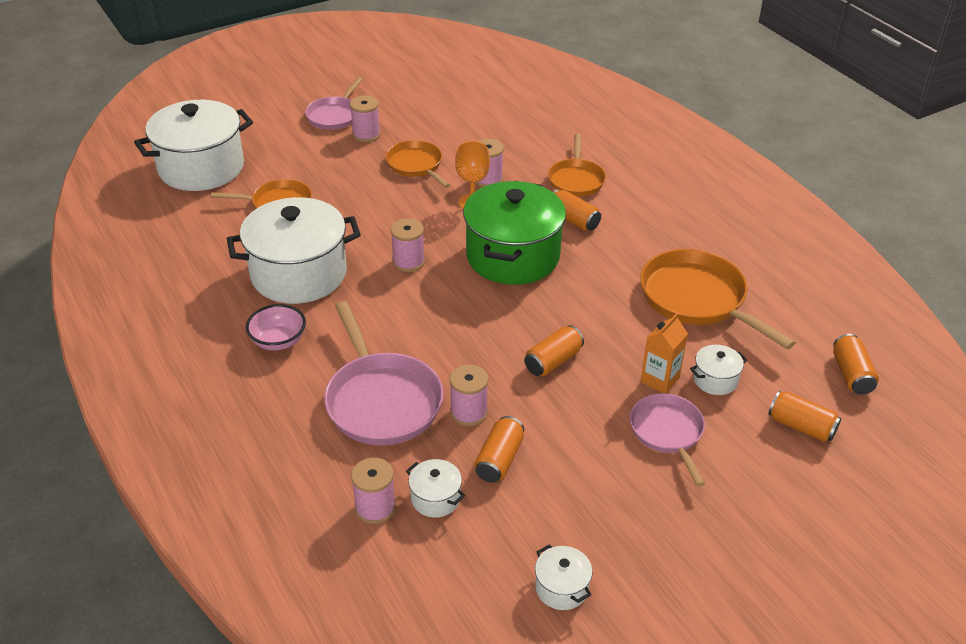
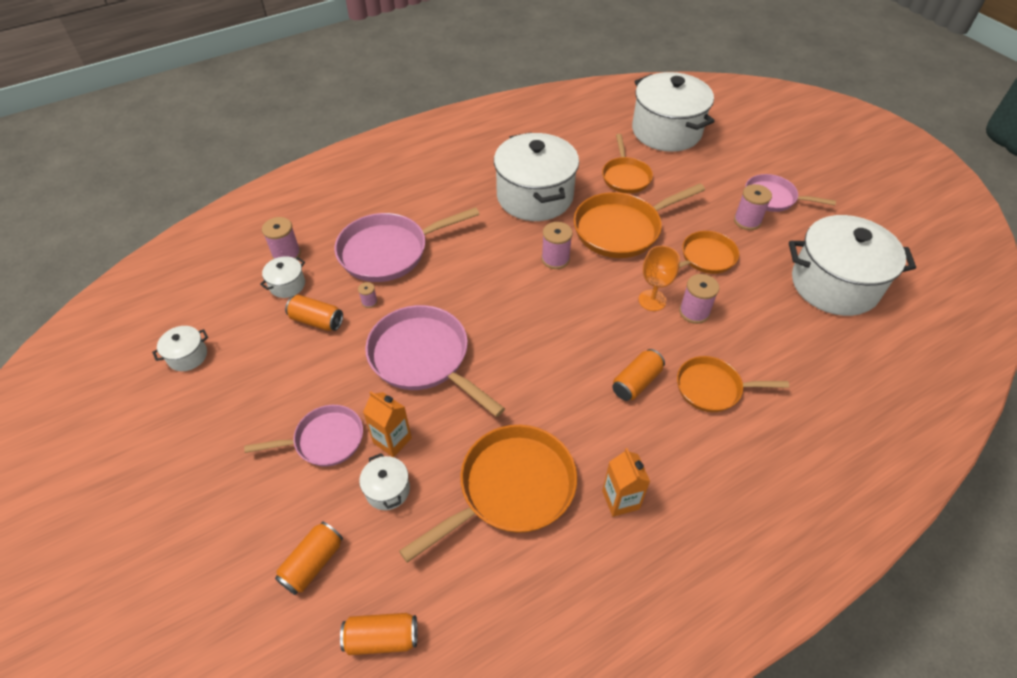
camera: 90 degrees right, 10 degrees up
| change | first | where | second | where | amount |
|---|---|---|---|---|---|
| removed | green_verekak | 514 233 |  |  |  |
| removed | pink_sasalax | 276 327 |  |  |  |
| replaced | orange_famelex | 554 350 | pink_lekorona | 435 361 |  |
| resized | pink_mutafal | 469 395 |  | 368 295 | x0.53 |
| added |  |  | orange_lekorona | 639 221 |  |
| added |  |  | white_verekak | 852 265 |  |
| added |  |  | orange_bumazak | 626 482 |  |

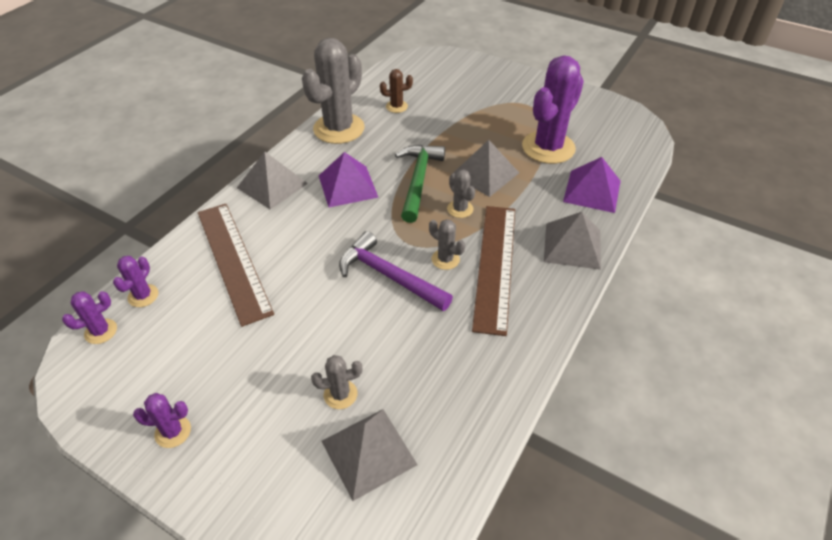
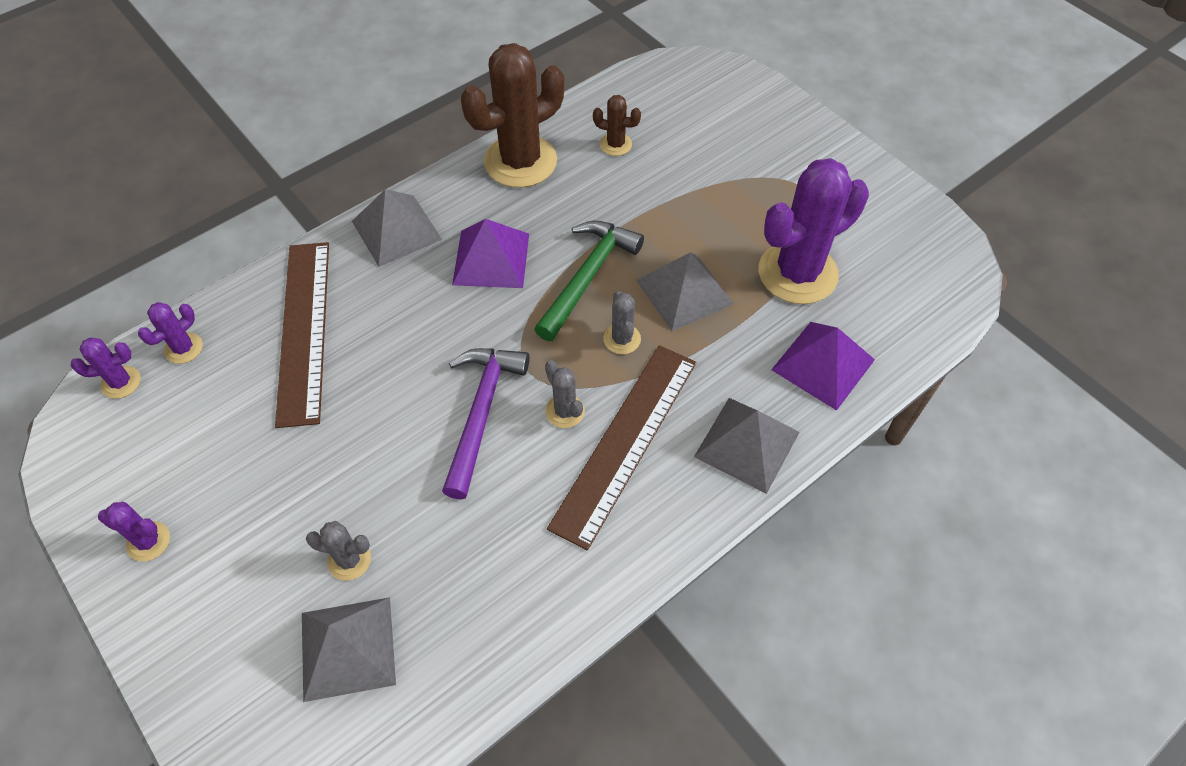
camera: 20 degrees right, 10 degrees up
| change | first | where | second | where | amount |
|---|---|---|---|---|---|
| recoloured | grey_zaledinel | 333 91 | brown_zaledinel | 512 115 |  |
| turned | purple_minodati | 396 271 |  | 486 423 | 45 degrees clockwise |

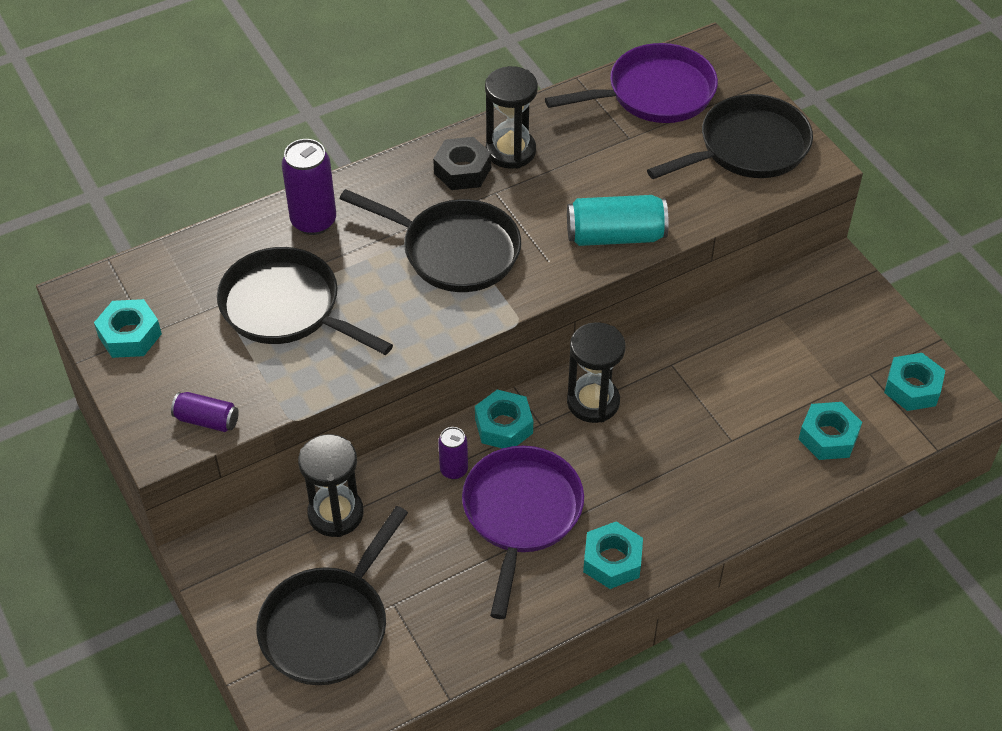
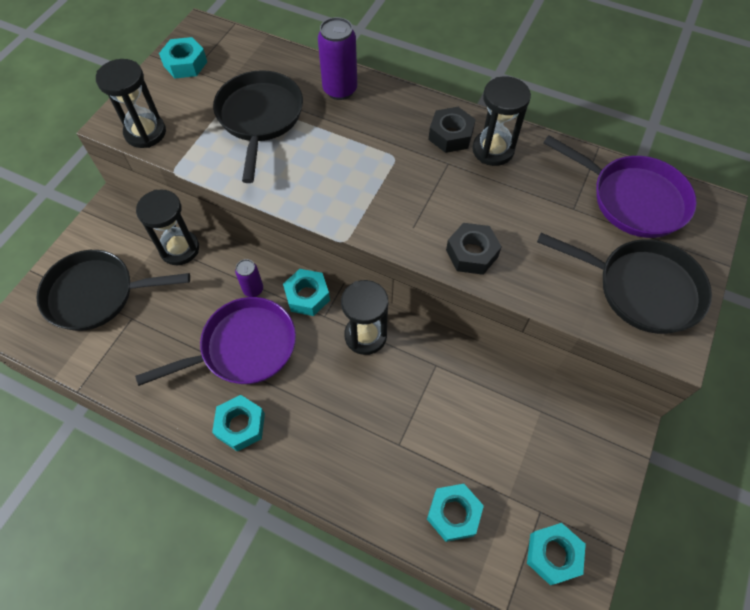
camera: 55 degrees right, 10 degrees up
| change | first | where | second | where | amount |
|---|---|---|---|---|---|
| removed | black_lekorona | 430 240 |  |  |  |
| replaced | turquoise_famelex | 618 220 | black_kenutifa | 474 249 |  |
| replaced | purple_famelex | 205 412 | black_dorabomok | 131 103 |  |

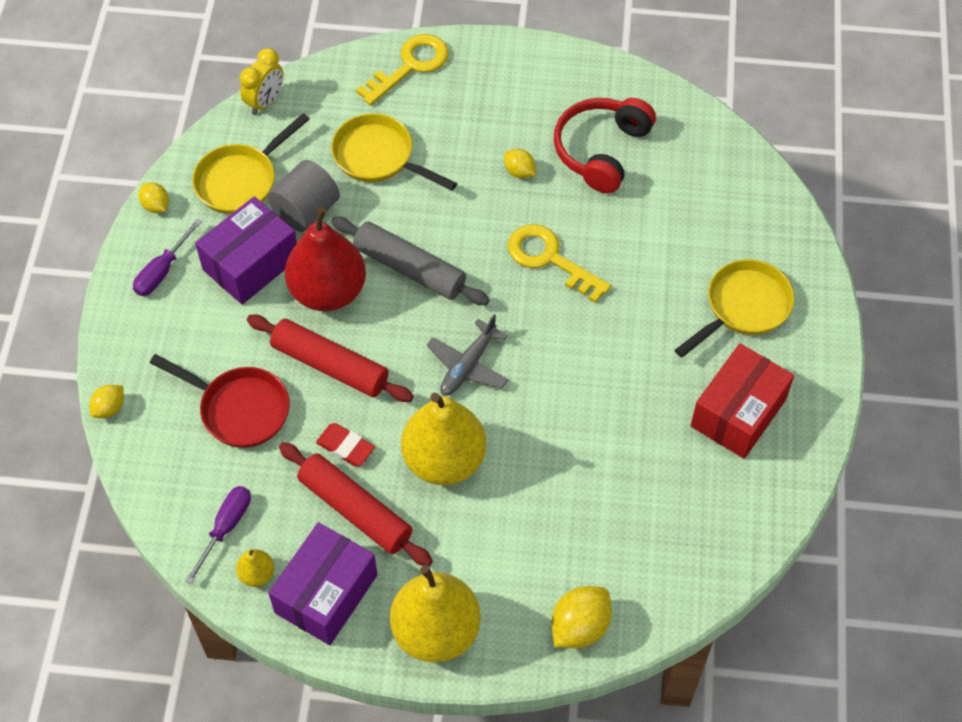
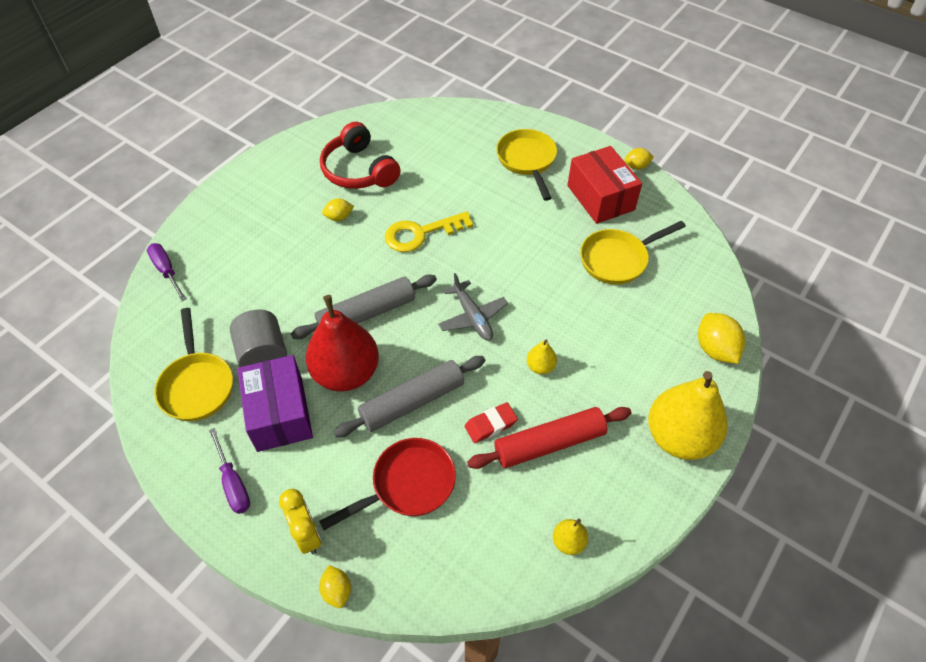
camera: 60 degrees left, 5 degrees down
| change | first | where | second | where | amount |
|---|---|---|---|---|---|
| removed | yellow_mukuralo | 402 69 |  |  |  |
| moved | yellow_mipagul | 261 81 |  | 300 521 |  |
| moved | yellow_lekorona | 394 152 |  | 633 253 |  |
| moved | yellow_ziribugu | 153 197 |  | 639 158 |  |
| recoloured | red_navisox | 330 358 | grey_navisox | 409 396 |  |
| resized | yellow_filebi | 443 439 |  | 542 356 | x0.43 |
| moved | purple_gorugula | 218 535 |  | 167 272 |  |
| removed | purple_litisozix | 323 583 |  |  |  |

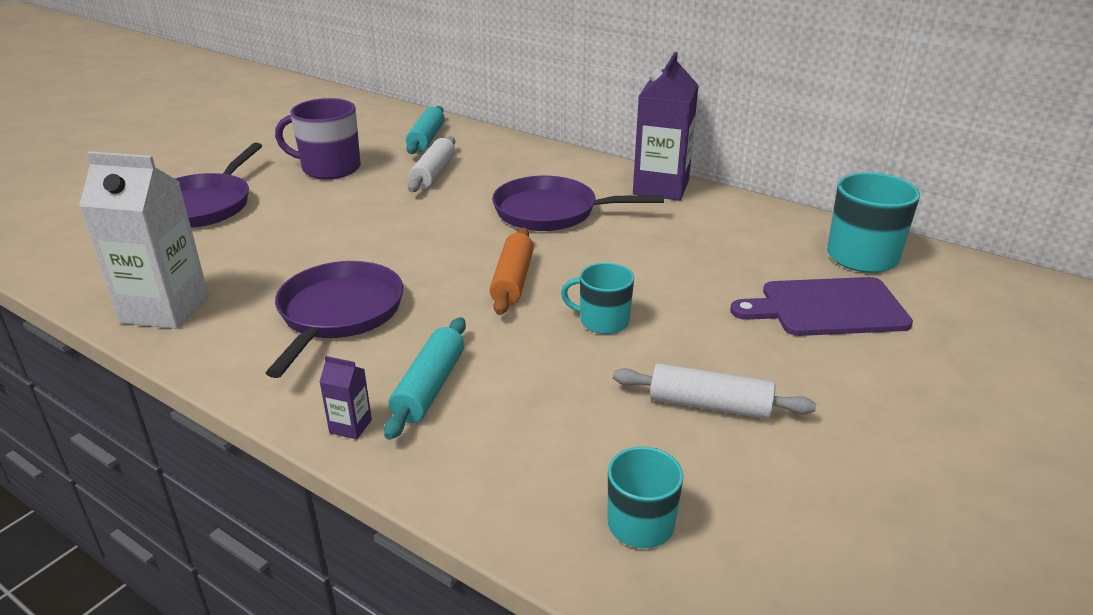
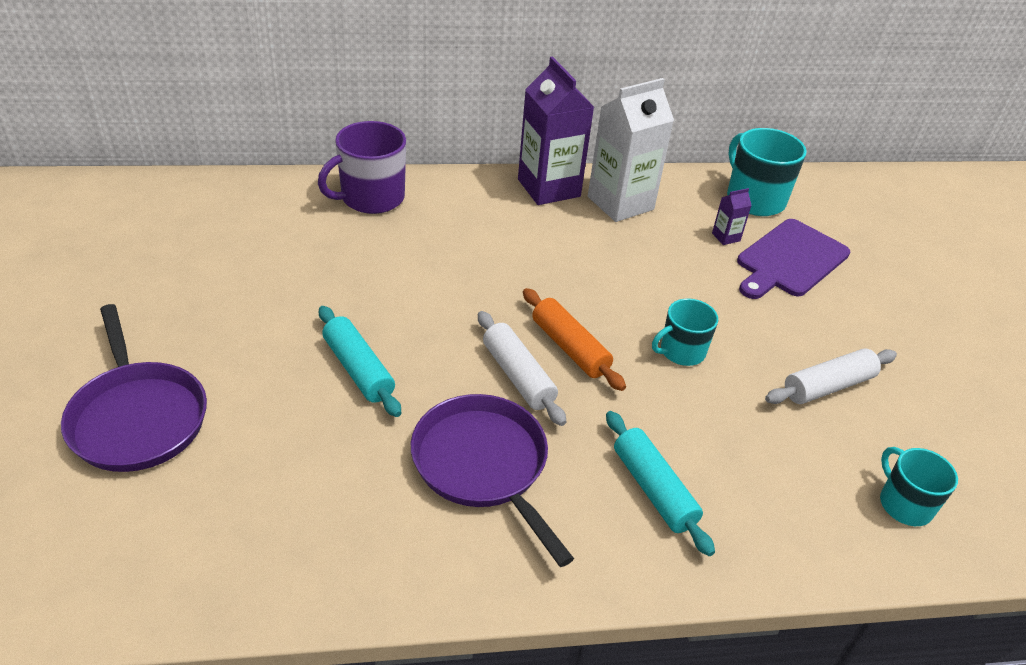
camera: 45 degrees left, 10 degrees up
| change | first | where | second | where | amount |
|---|---|---|---|---|---|
| moved | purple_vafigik | 318 138 |  | 362 167 |  |
| moved | turquoise_navisox | 425 130 |  | 360 361 |  |
| moved | white_navisox | 431 164 |  | 522 368 |  |
| moved | white_bumazak | 144 240 |  | 631 150 |  |
| removed | purple_lekorona | 578 203 |  |  |  |
| moved | purple_bumazak | 345 398 |  | 732 216 |  |

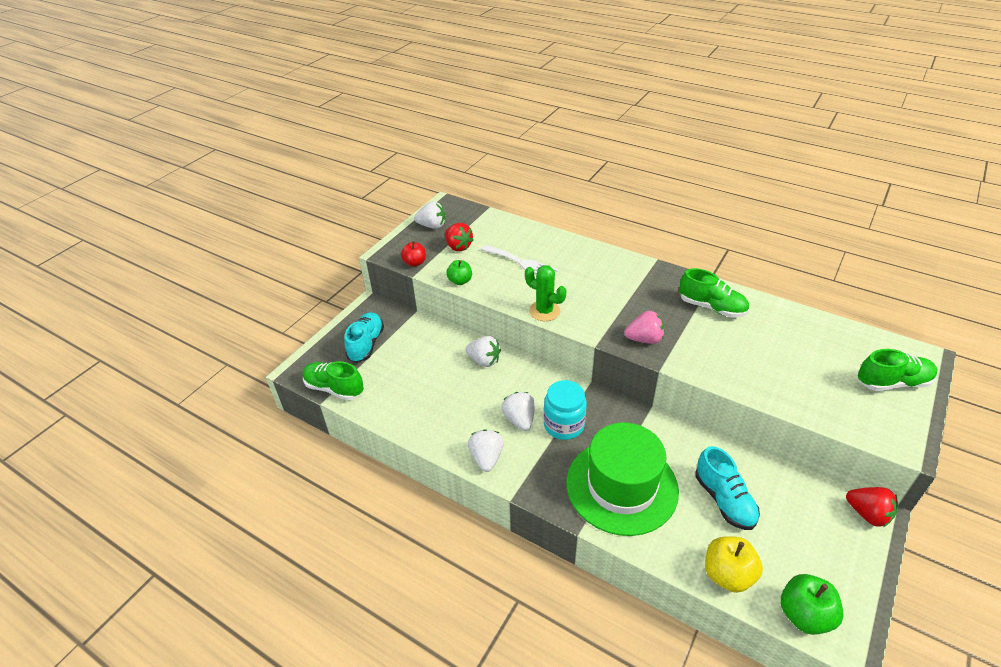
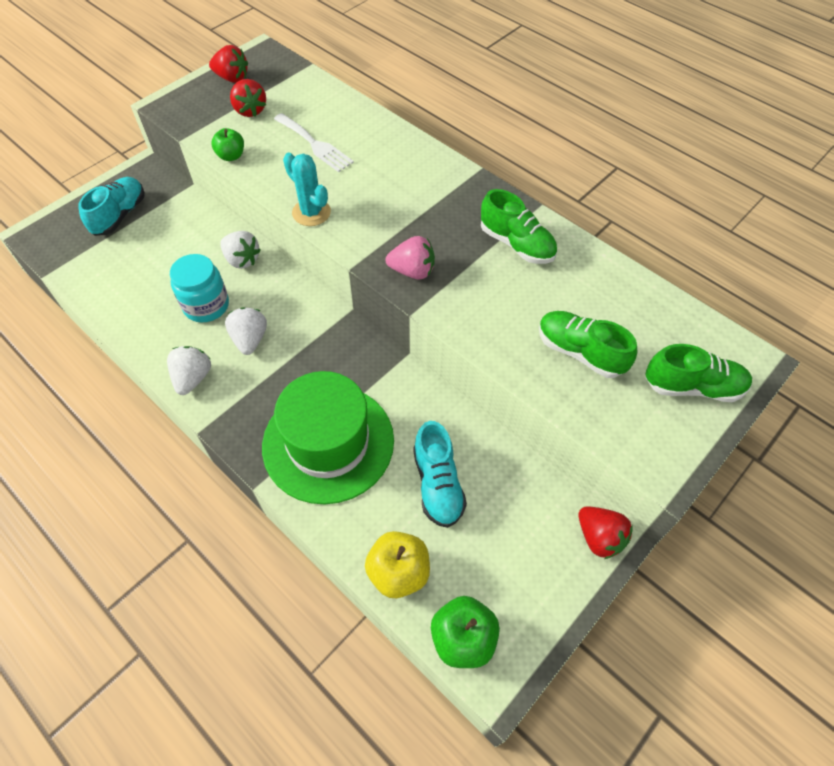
camera: 10 degrees right, 15 degrees up
| change | first | where | second | where | amount |
|---|---|---|---|---|---|
| recoloured | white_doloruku | 429 215 | red_doloruku | 228 64 |  |
| removed | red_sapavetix | 413 254 |  |  |  |
| recoloured | green_zaledinel | 545 293 | turquoise_zaledinel | 307 189 |  |
| moved | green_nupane | 333 381 |  | 588 344 |  |
| moved | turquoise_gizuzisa | 565 410 |  | 199 288 |  |

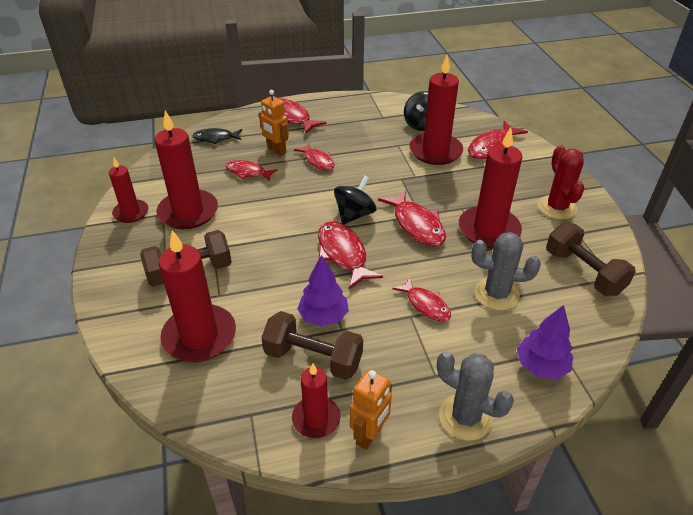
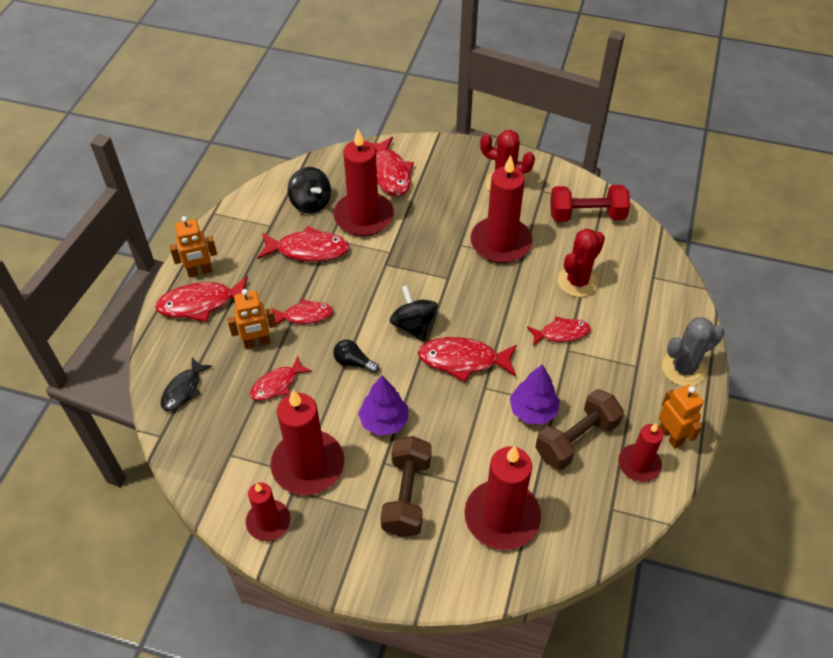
camera: 60 degrees left, 10 degrees up
| change | first | where | second | where | amount |
|---|---|---|---|---|---|
| moved | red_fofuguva | 412 217 |  | 303 244 |  |
| recoloured | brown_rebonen | 591 259 | red_rebonen | 590 203 |  |
| recoloured | grey_zaledinel | 506 271 | red_zaledinel | 581 262 |  |
| moved | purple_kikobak | 545 342 |  | 383 405 |  |
| added |  |  | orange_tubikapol | 193 246 |  |
| added |  |  | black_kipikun | 356 357 |  |

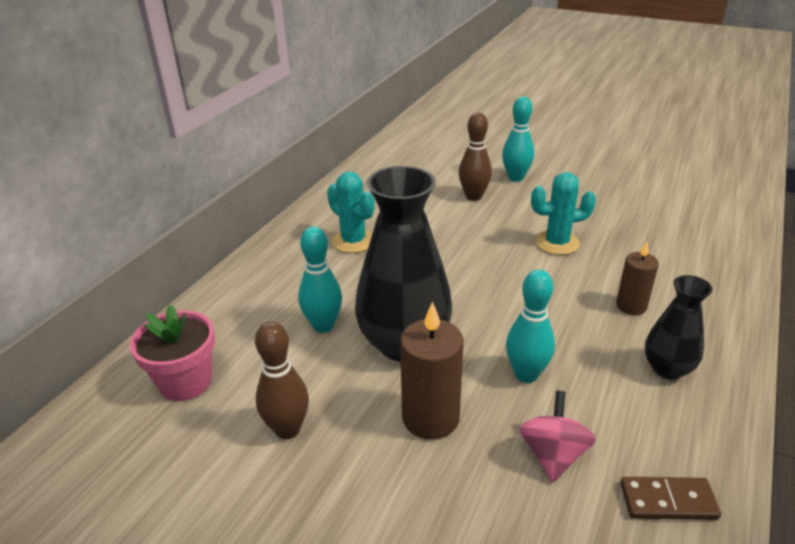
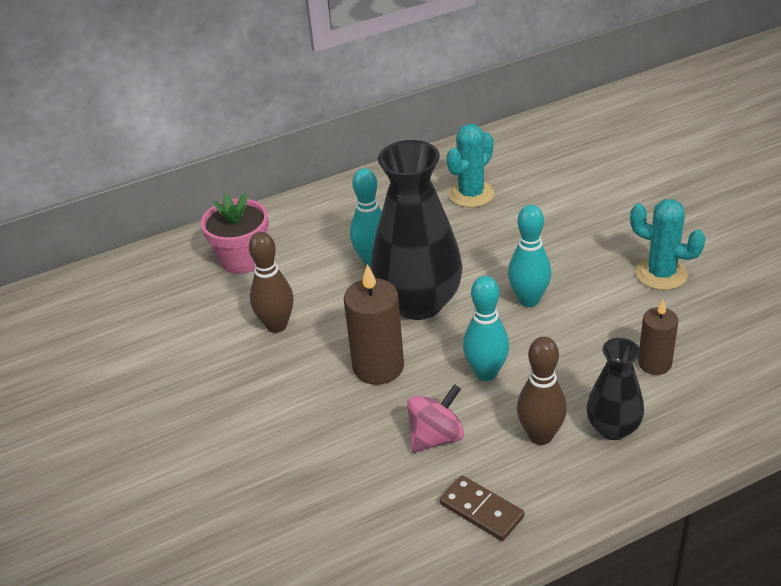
camera: 40 degrees right, 5 degrees up
| change | first | where | second | where | amount |
|---|---|---|---|---|---|
| moved | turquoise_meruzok | 518 139 |  | 529 256 |  |
| moved | brown_meruzok | 475 157 |  | 542 391 |  |
| turned | turquoise_zaledinel | 351 212 |  | 470 166 | 45 degrees clockwise |

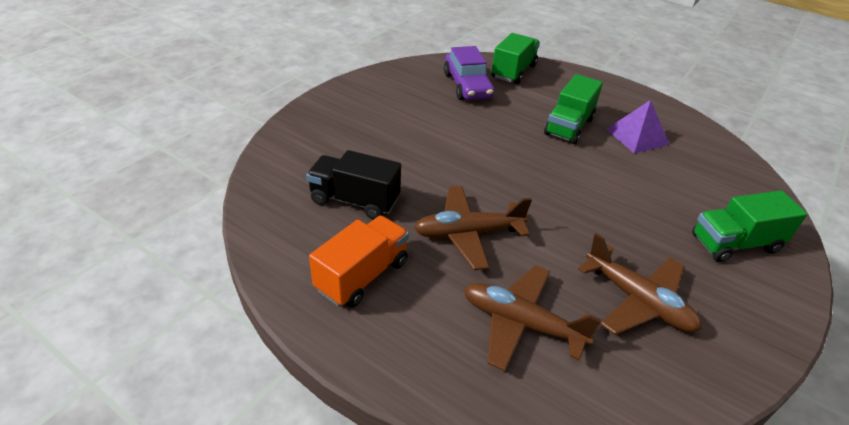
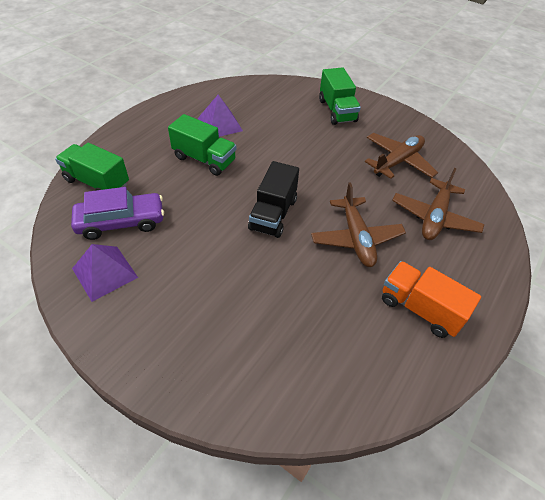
camera: 90 degrees left, 10 degrees up
| change | first | where | second | where | amount |
|---|---|---|---|---|---|
| moved | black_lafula | 353 184 |  | 273 199 |  |
| added |  |  | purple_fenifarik | 105 273 |  |

